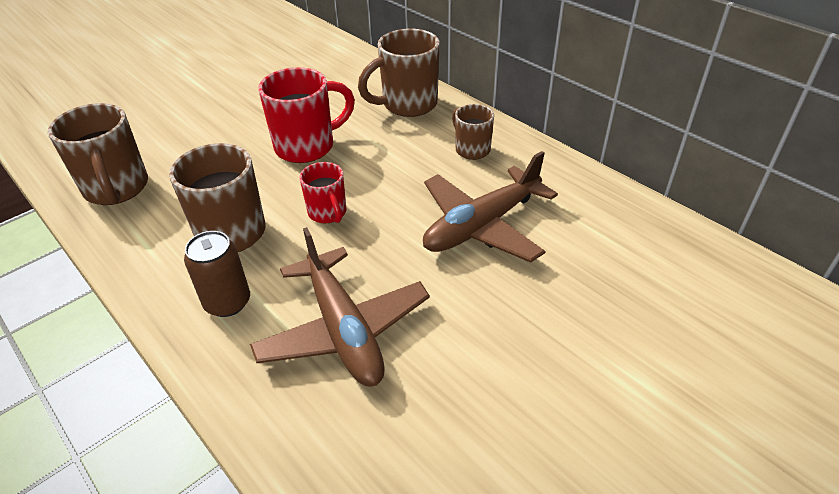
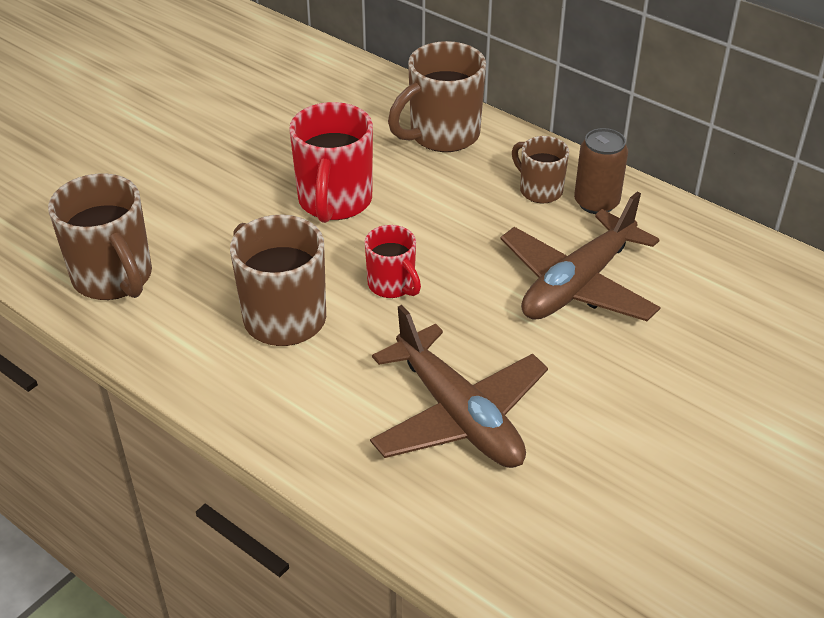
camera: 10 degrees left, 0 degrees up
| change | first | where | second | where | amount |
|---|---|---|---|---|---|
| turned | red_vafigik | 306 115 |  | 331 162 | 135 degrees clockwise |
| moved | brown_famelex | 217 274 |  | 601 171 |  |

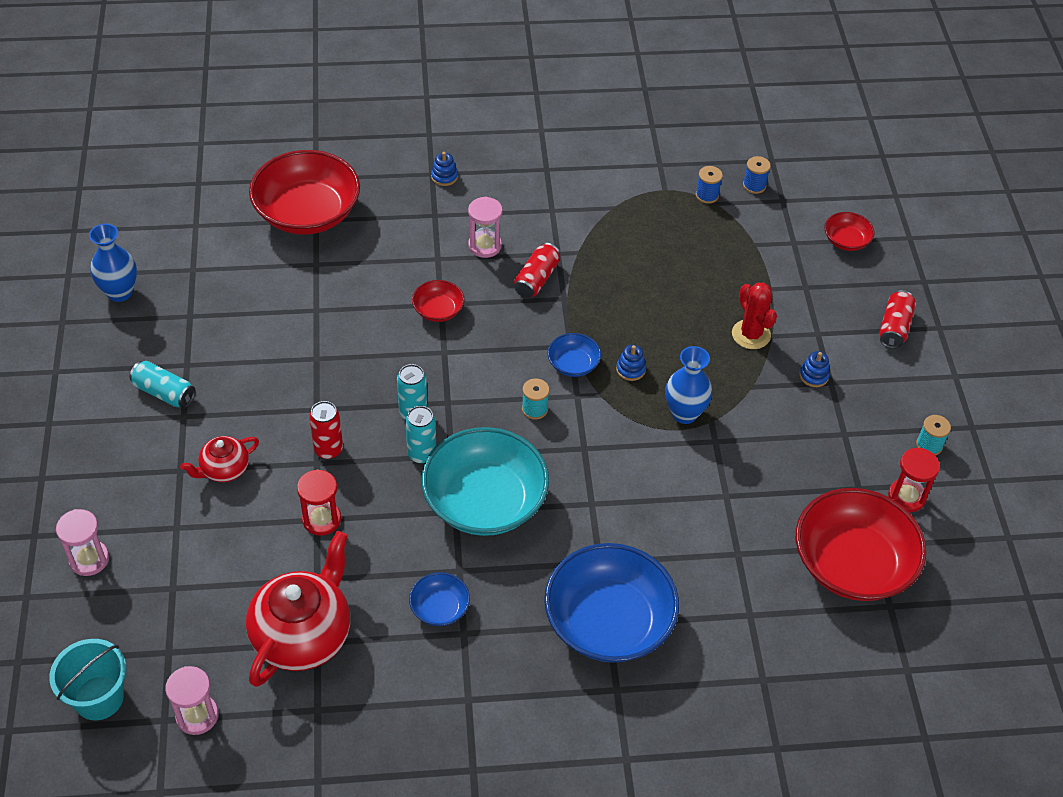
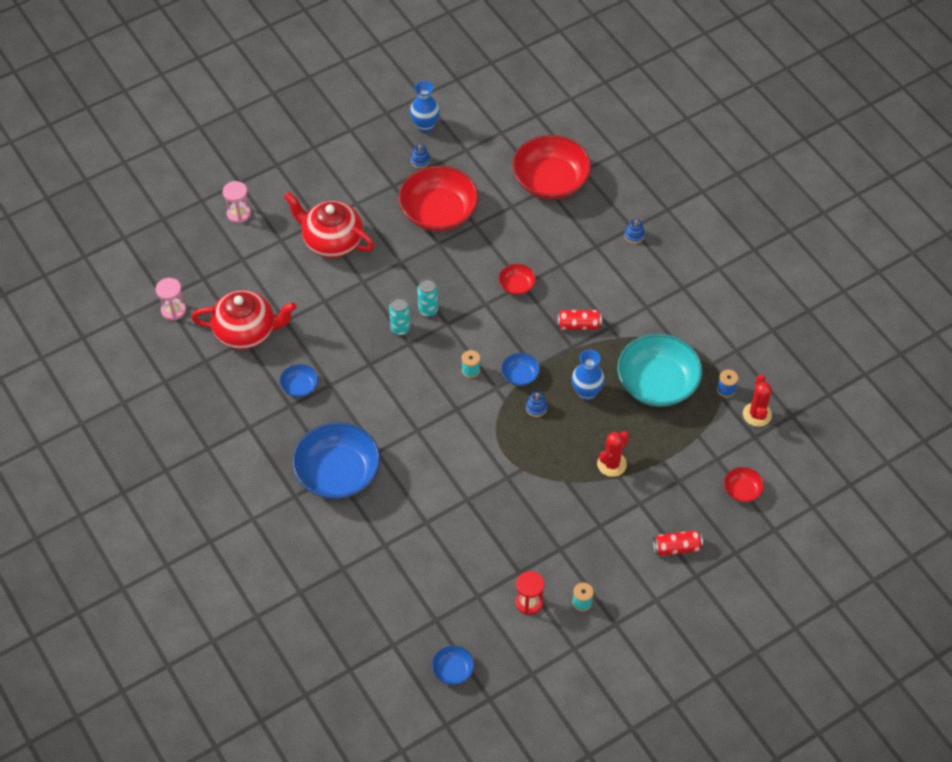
camera: 65 degrees right, 5 degrees up
| change | first | where | second | where | amount |
|---|---|---|---|---|---|
| replaced | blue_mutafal | 757 175 | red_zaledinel | 757 400 |  |
| removed | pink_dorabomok | 485 227 |  |  |  |
| moved | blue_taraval | 688 385 |  | 588 375 |  |
| moved | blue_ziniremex | 814 369 |  | 420 156 |  |
| removed | turquoise_famelex | 163 384 |  |  |  |
| removed | red_famelex | 326 430 |  |  |  |
| moved | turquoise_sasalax | 485 481 |  | 659 370 |  |
| resized | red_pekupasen | 219 459 |  | 329 225 | x1.91 |
| removed | red_dorabomok | 319 502 |  |  |  |
| moved | red_sasalax | 861 544 |  | 439 199 |  |
| removed | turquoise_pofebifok | 87 679 |  |  |  |
| added |  |  | blue_sasalax | 453 665 |  |

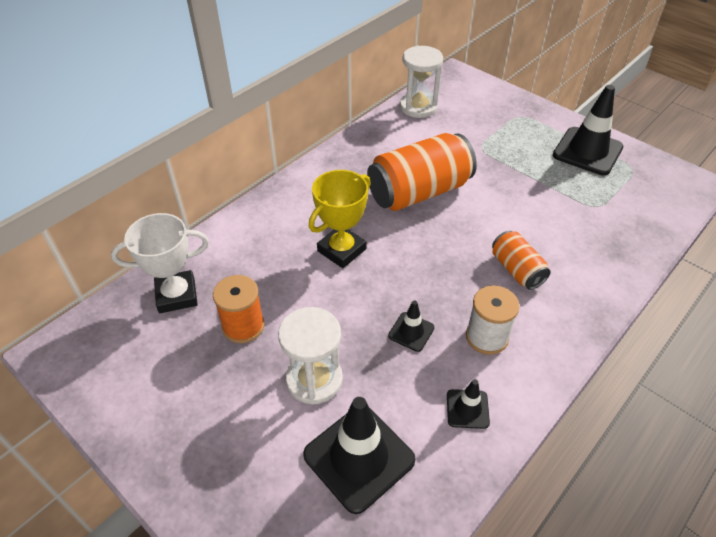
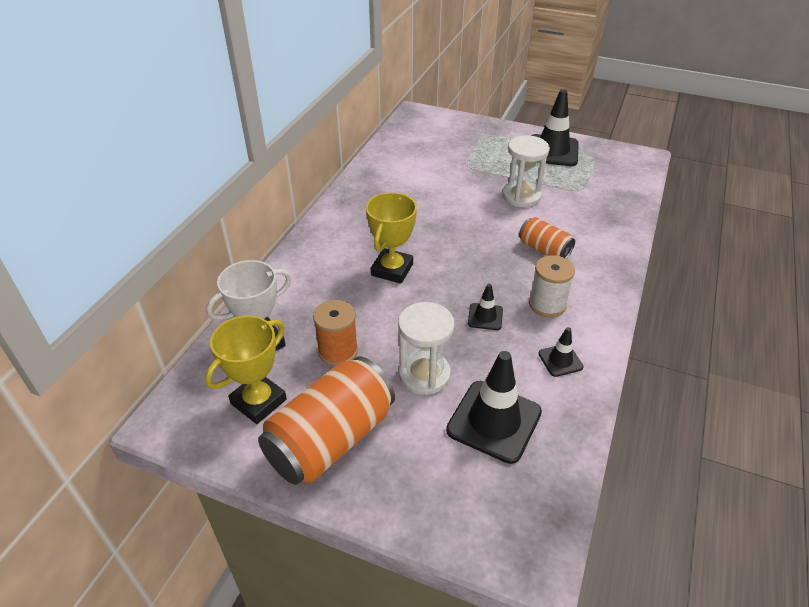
camera: 20 degrees left, 5 degrees down
| change | first | where | second | where | amount |
|---|---|---|---|---|---|
| moved | white_dorabomok | 421 82 |  | 526 171 |  |
| moved | orange_famelex | 422 172 |  | 326 420 |  |
| added |  |  | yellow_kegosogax | 246 369 |  |

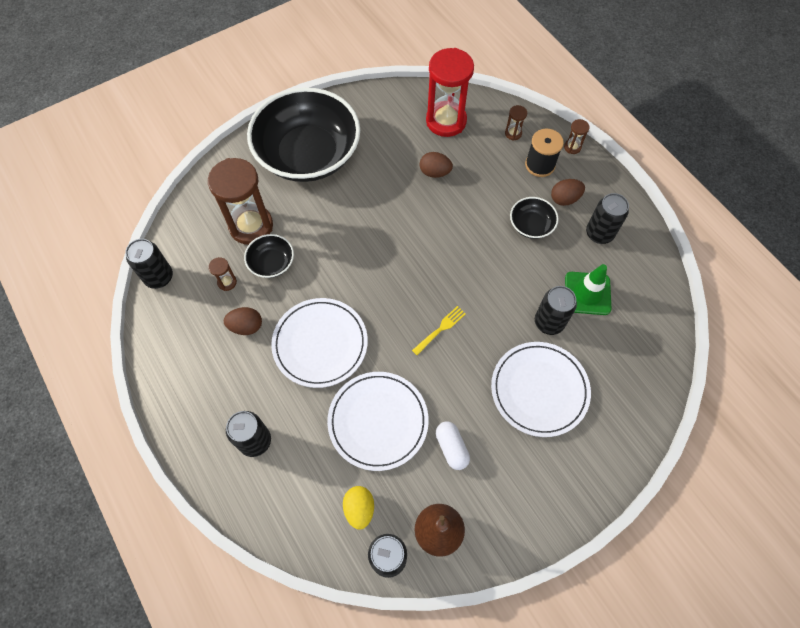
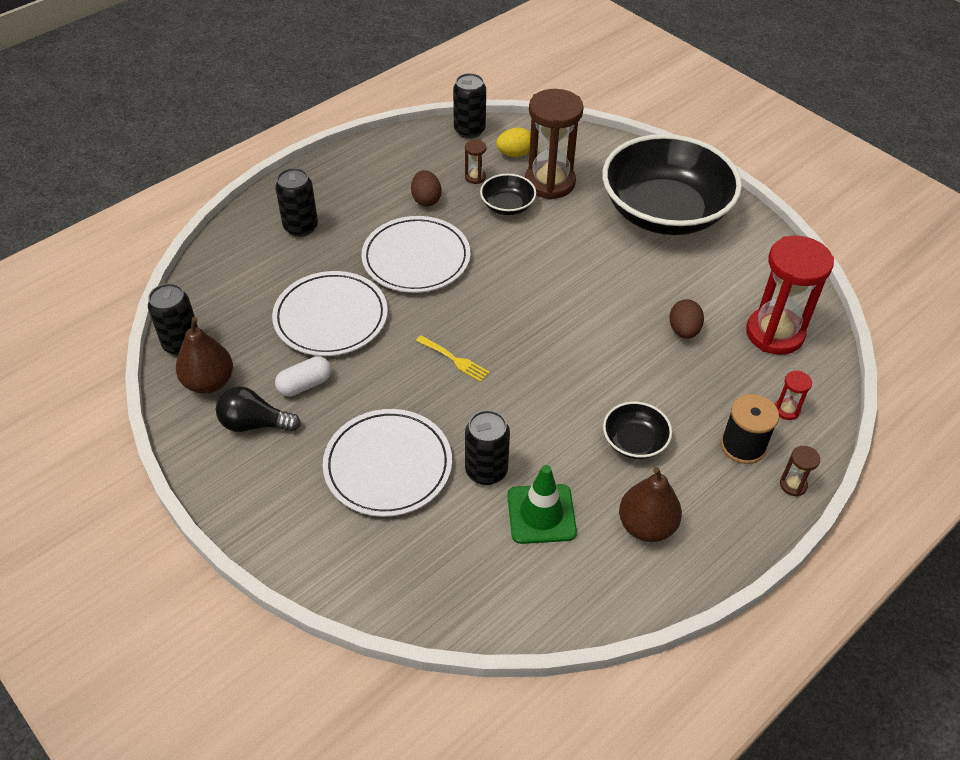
camera: 80 degrees right, 15 degrees down
| change | first | where | second | where | amount |
|---|---|---|---|---|---|
| recoloured | brown_dorabomok | 516 123 | red_dorabomok | 793 395 |  |
| removed | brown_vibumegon | 568 192 |  |  |  |
| replaced | black_famelex | 607 218 | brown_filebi | 650 504 |  |
| moved | yellow_vibumegon | 358 508 |  | 513 142 |  |
| added |  |  | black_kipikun | 258 409 |  |

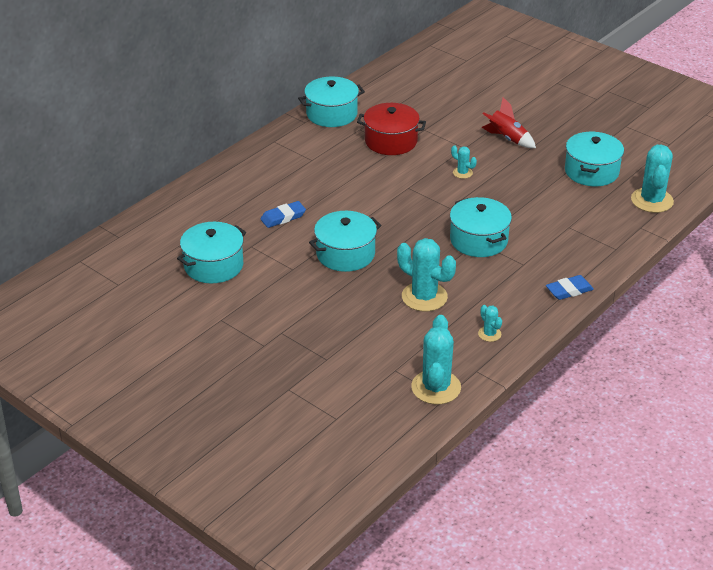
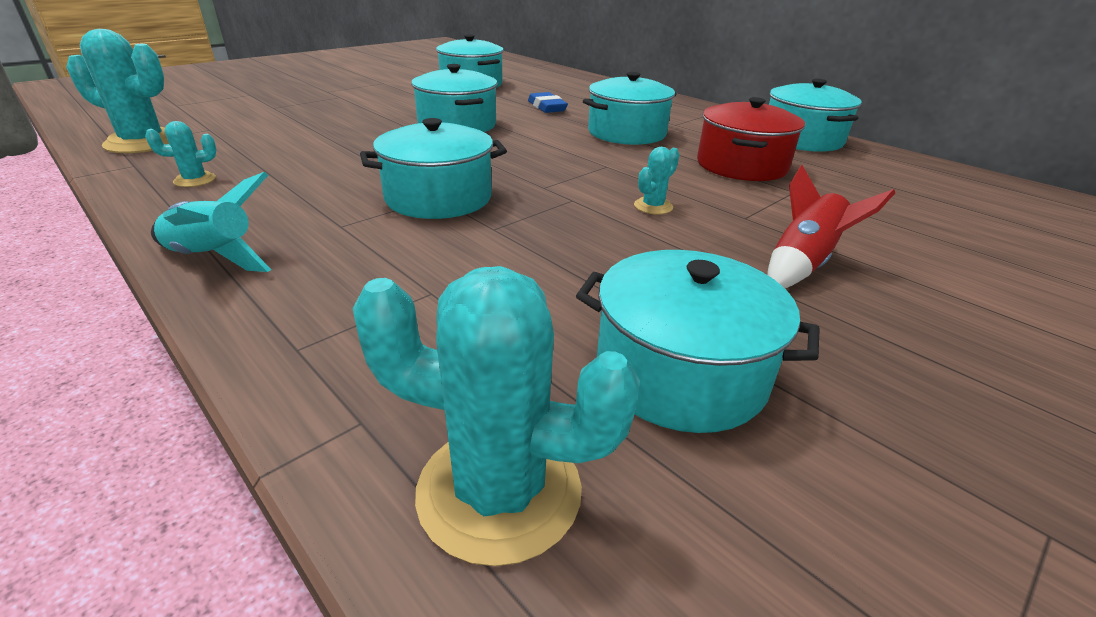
camera: 95 degrees right, 5 degrees down
| change | first | where | second | where | amount |
|---|---|---|---|---|---|
| removed | turquoise_zaledinel | 426 274 |  |  |  |
| replaced | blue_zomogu | 570 287 | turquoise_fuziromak | 211 222 |  |
| added |  |  | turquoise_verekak | 629 108 |  |

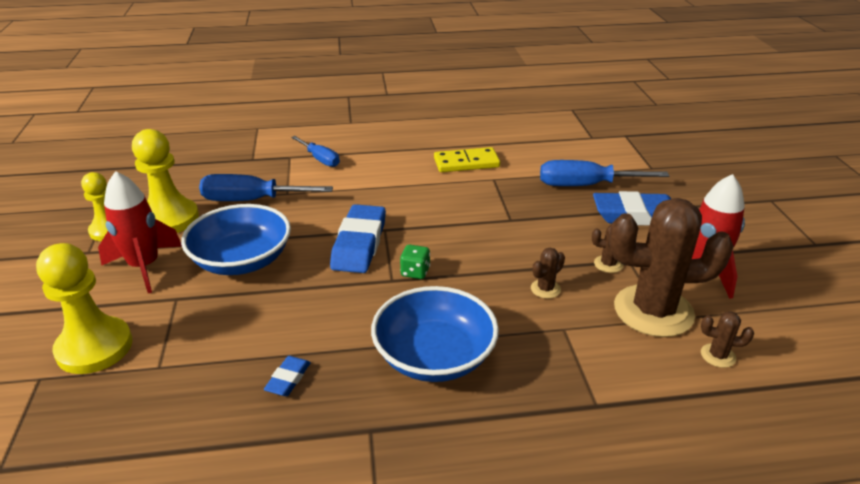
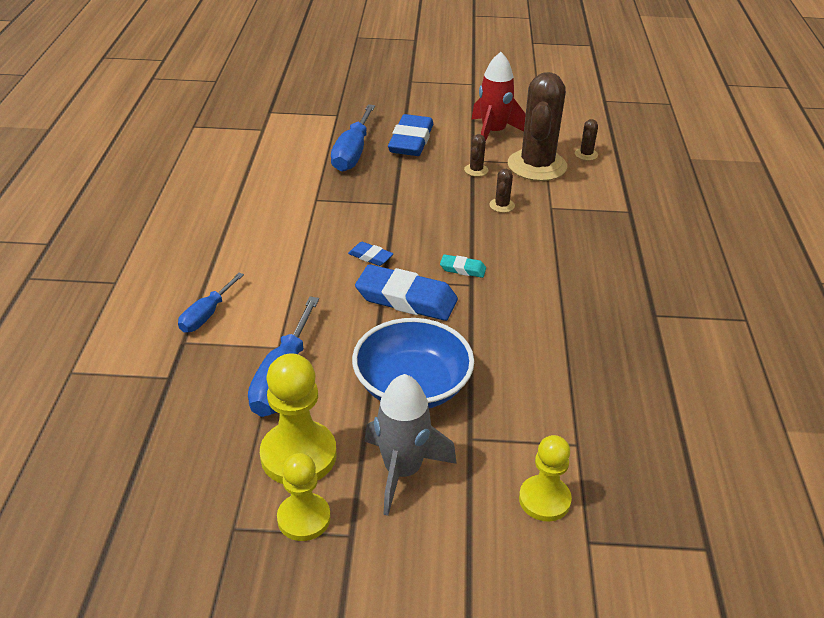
camera: 80 degrees left, 5 degrees up
| change | first | where | second | where | amount |
|---|---|---|---|---|---|
| turned | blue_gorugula | 315 151 |  | 211 303 | 150 degrees clockwise |
| removed | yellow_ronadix | 467 159 |  |  |  |
| recoloured | red_fuziromak | 140 232 | grey_fuziromak | 410 445 |  |
| resized | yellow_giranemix | 84 308 |  | 545 478 | x0.65 |
| replaced | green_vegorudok | 415 262 | turquoise_zomogu | 463 266 |  |
| turned | brown_zaledinel | 548 273 |  | 502 191 | 45 degrees clockwise |
| removed | blue_sasalax | 435 334 |  |  |  |
| moved | blue_zomogu | 287 376 |  | 370 254 |  |

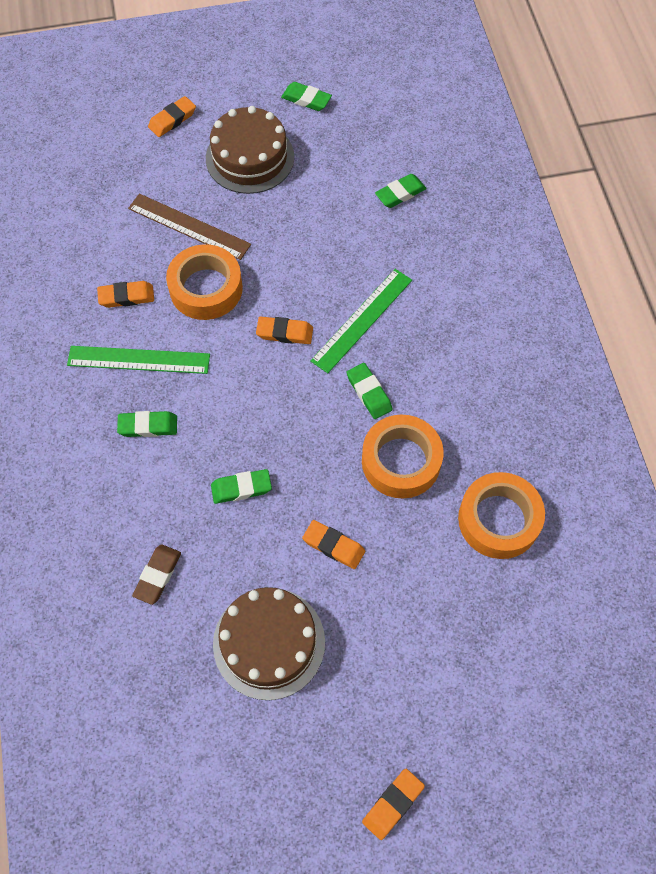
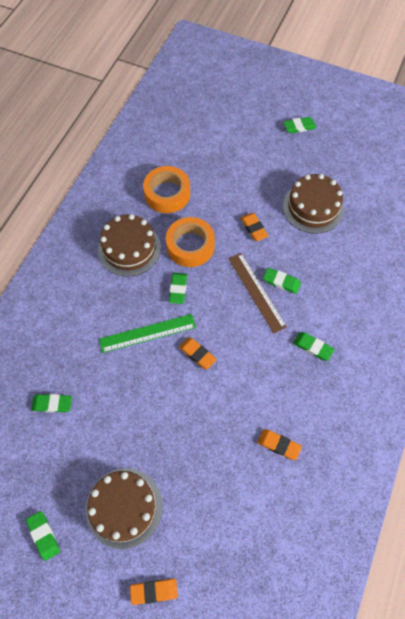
camera: 145 degrees left, 0 degrees up
| change | first | where | second | where | amount |
|---|---|---|---|---|---|
| moved | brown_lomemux | 189 227 |  | 257 293 |  |
| removed | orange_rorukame | 204 282 |  |  |  |
| removed | green_lomemux | 138 360 |  |  |  |
| removed | brown_zomogu | 156 574 |  |  |  |
| recoloured | orange_zomogu | 393 804 | green_zomogu | 300 125 |  |
| added |  |  | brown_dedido | 129 245 |  |

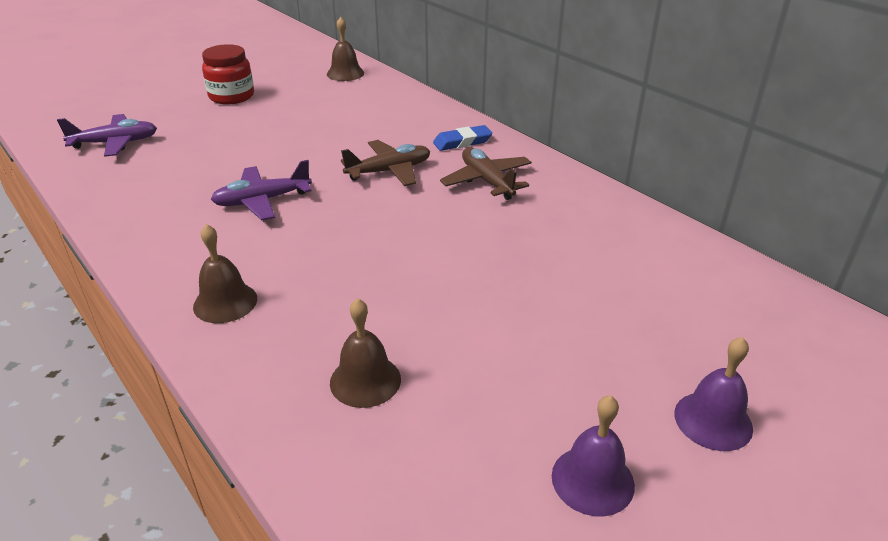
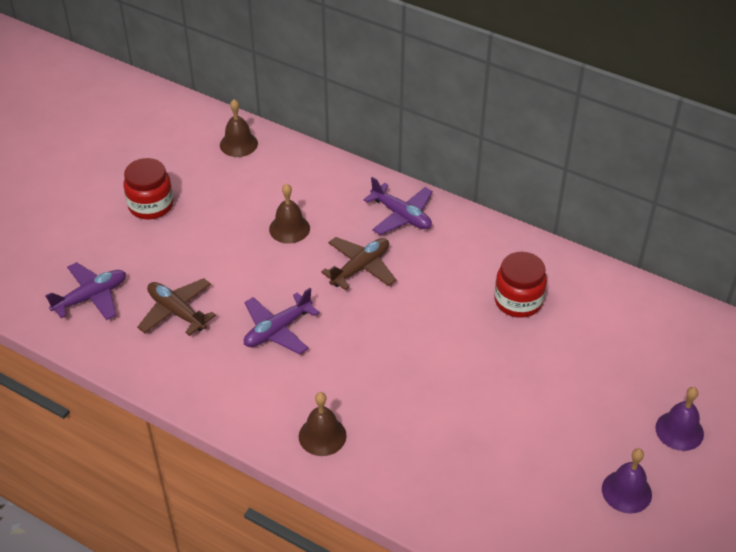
camera: 20 degrees left, 10 degrees up
| change | first | where | second | where | amount |
|---|---|---|---|---|---|
| replaced | blue_zomogu | 462 138 | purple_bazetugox | 398 206 |  |
| moved | brown_bazetugox | 486 173 |  | 176 307 |  |
| moved | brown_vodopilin | 365 353 |  | 289 213 |  |
| added |  |  | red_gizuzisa | 520 285 |  |

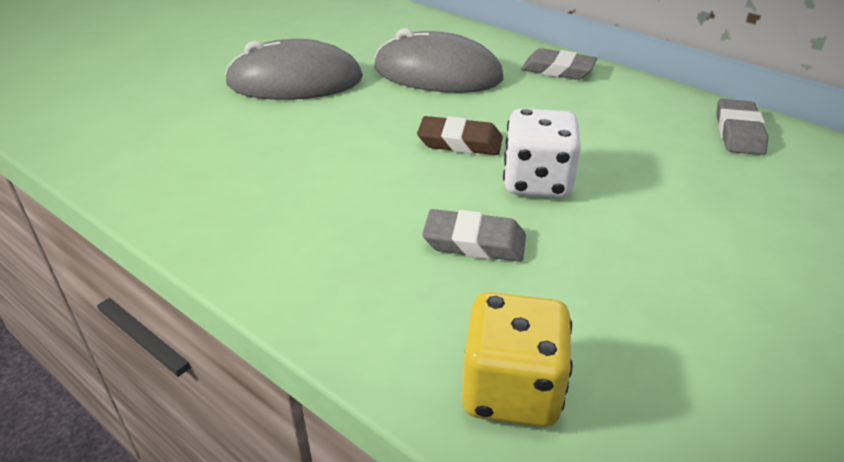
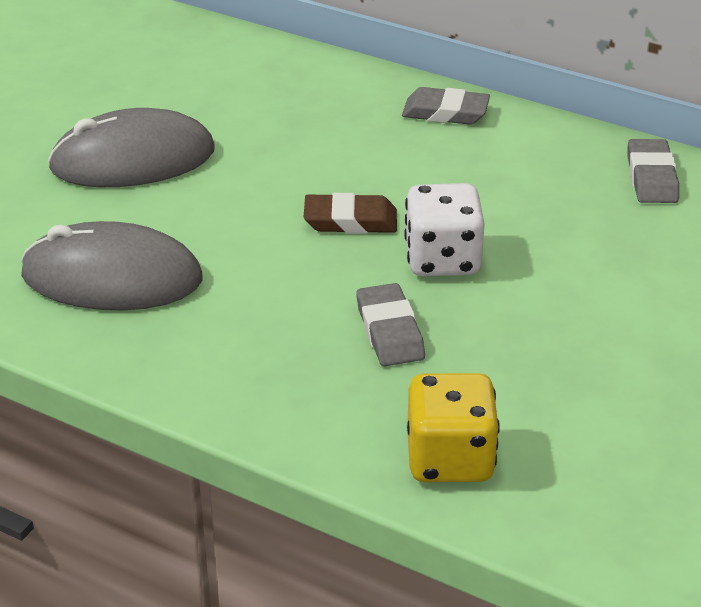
camera: 10 degrees left, 0 degrees up
| change | first | where | second | where | amount |
|---|---|---|---|---|---|
| moved | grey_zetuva | 438 60 |  | 112 265 |  |
| turned | grey_zomogu | 474 235 |  | 390 324 | 75 degrees clockwise |

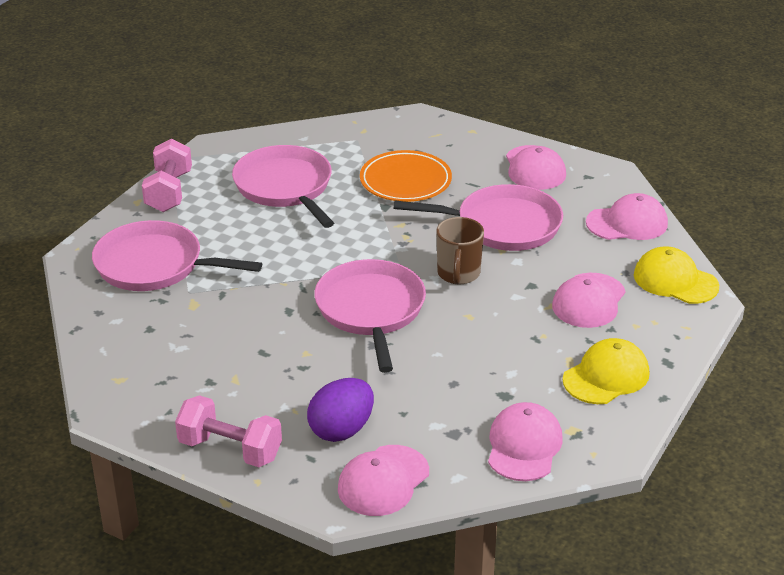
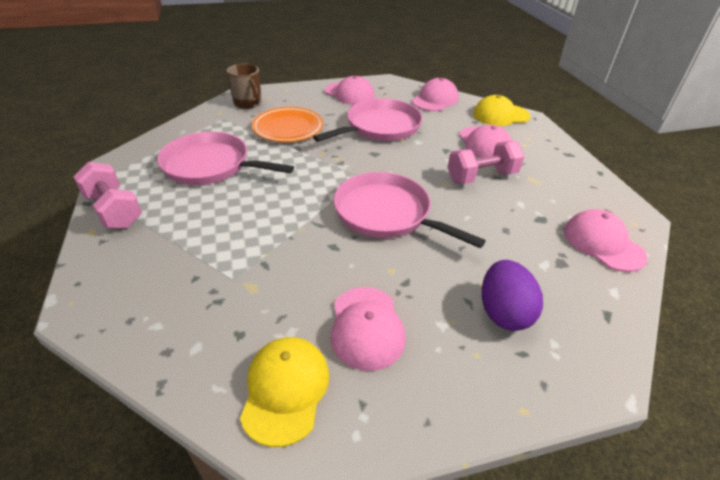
camera: 45 degrees left, 5 degrees up
| change | first | where | second | where | amount |
|---|---|---|---|---|---|
| moved | brown_vafigik | 460 250 |  | 244 86 |  |
| removed | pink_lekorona | 177 255 |  |  |  |
| moved | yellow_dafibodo | 606 371 |  | 284 392 |  |
| moved | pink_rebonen | 228 431 |  | 486 162 |  |
| moved | pink_dafibodo | 383 480 |  | 368 329 |  |

